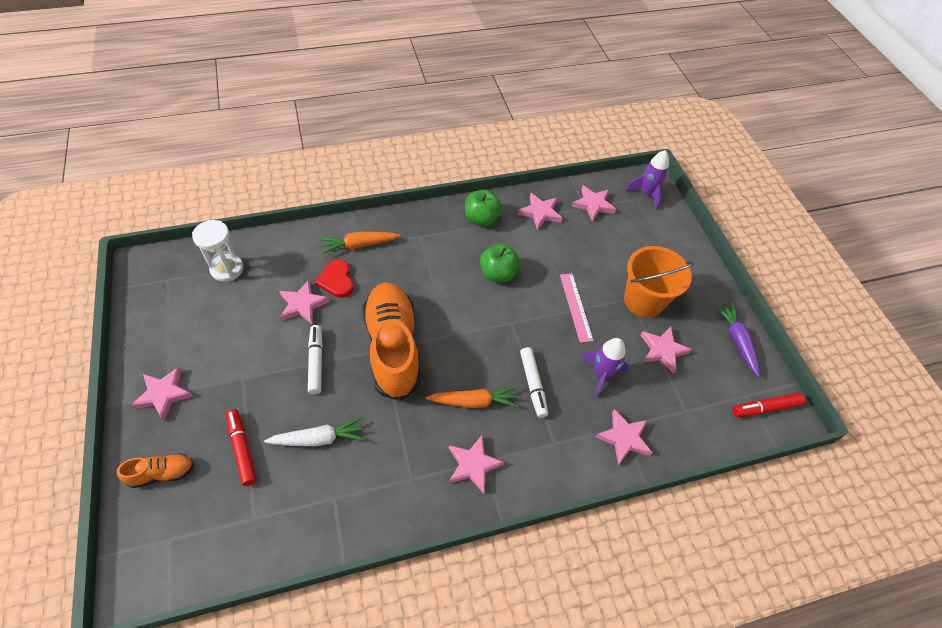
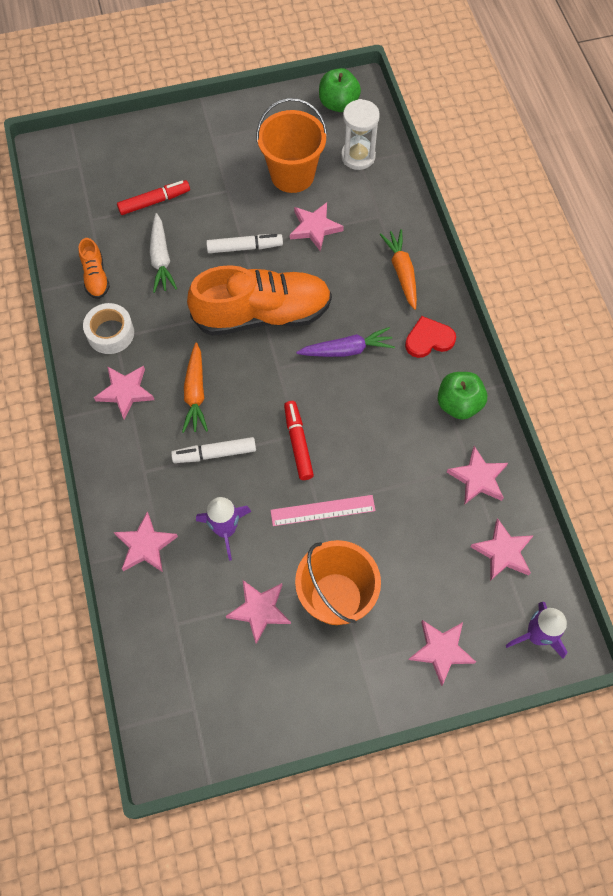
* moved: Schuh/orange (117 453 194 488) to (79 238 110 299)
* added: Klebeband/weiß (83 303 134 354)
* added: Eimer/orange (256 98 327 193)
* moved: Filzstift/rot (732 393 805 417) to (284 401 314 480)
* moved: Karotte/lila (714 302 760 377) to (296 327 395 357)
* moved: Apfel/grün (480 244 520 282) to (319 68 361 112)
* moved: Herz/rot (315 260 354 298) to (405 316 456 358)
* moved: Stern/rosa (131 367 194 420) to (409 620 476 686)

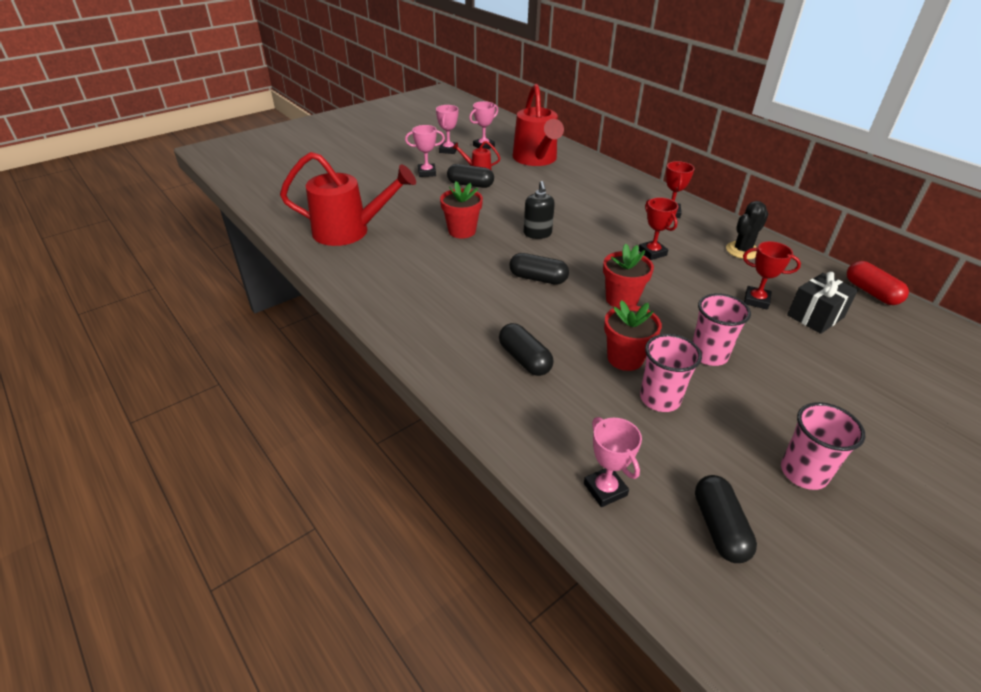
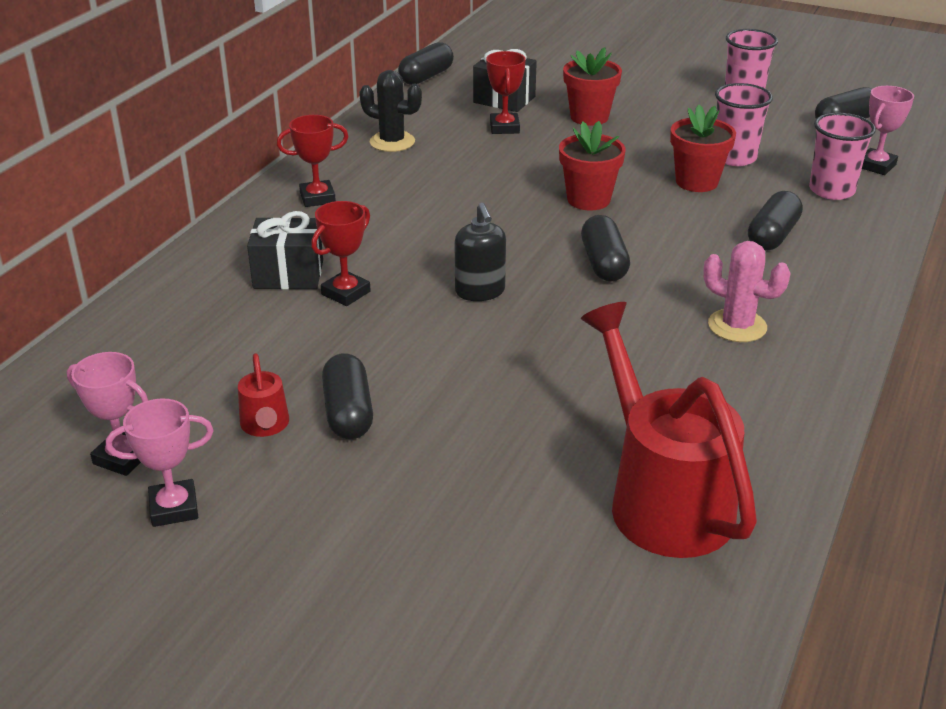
* added: Geschenk/schwarz (247 211 323 289)
* moved: Pokal/rot (639 197 678 260) to (311 201 371 306)
* recoloured: Kapsel/rot (847 261 909 305) to Kapsel/schwarz (398 42 454 85)
* turned: Seifenspender/schwarz (524 181 555 239) = (455 203 506 301) 105 degrees clockwise
* moved: Blumentopf/rot (440 181 483 238) to (563 47 622 126)
* added: Kaktus/rosa (703 241 791 342)
* moved: Becher/rosa (692 293 751 366) to (809 113 876 200)
* removed: Pokal/rosa (405 125 445 177)
* removed: Gießkanne/rot (513 84 564 166)

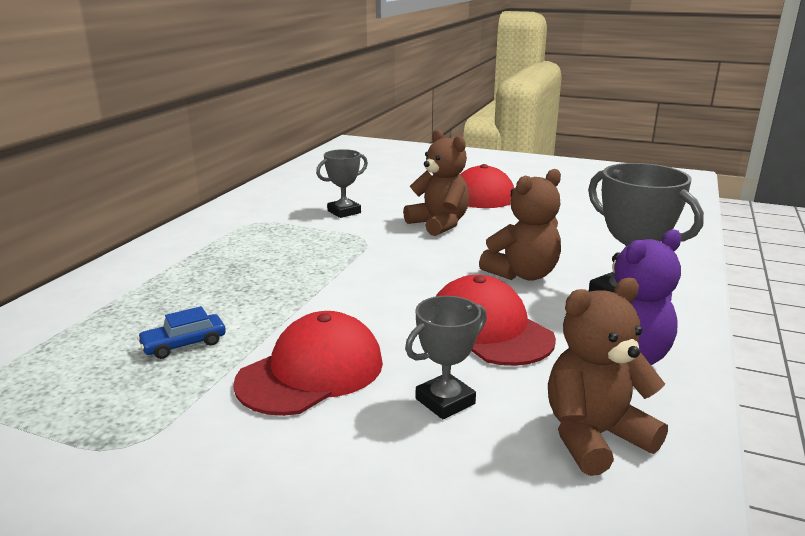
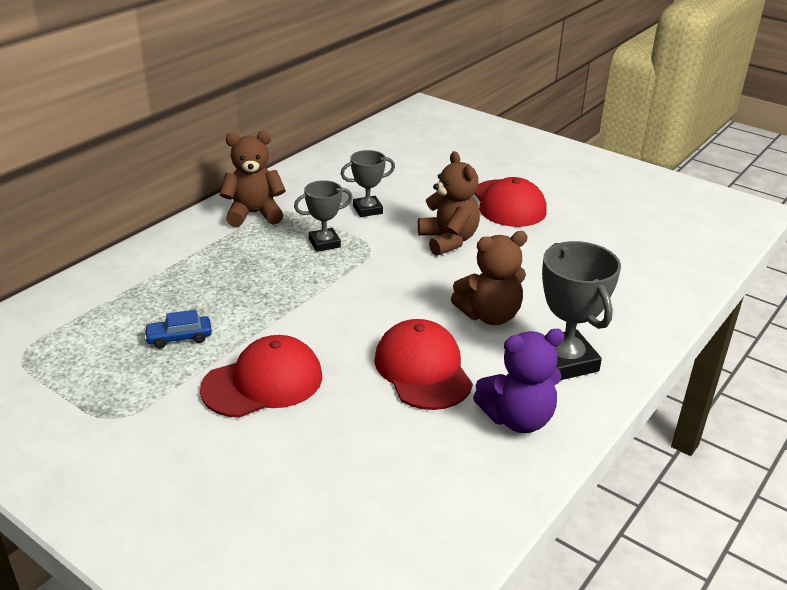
* moved: Teddybär/braun (548 278 668 476) to (220 131 286 227)
* moved: Pokal/grau (405 296 487 419) to (294 180 352 252)

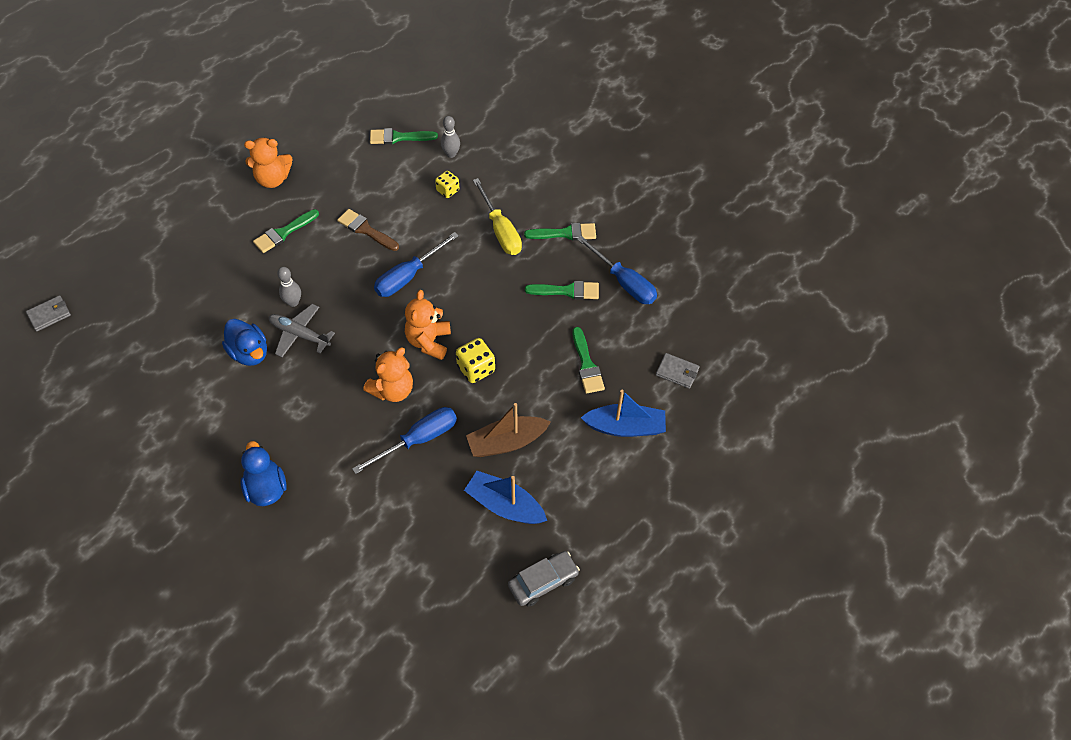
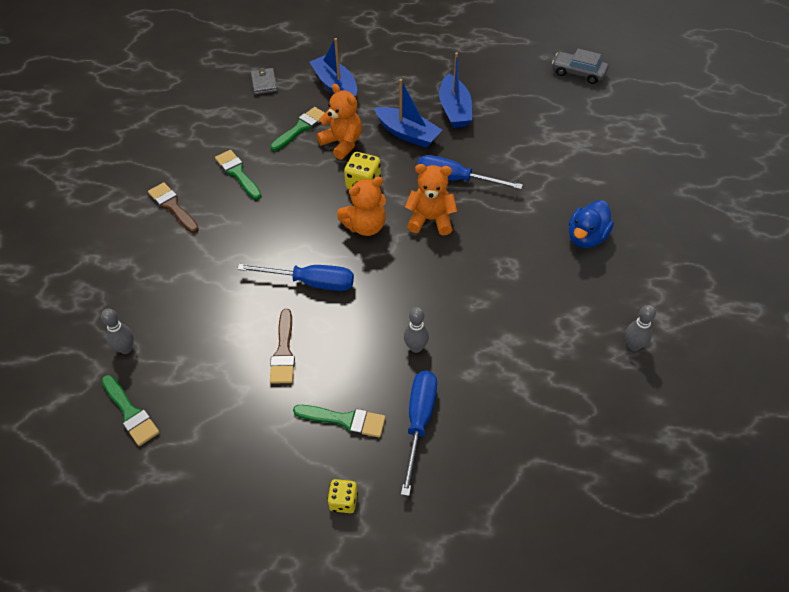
* recoloured: Pinsel/grün (524 223 596 241) to Pinsel/braun (148 182 199 233)
* moved: Teddybär/orange (244 138 292 188) to (317 84 362 160)
* moved: Spielwürfel/gelb (435 171 459 198) to (327 479 358 513)
* recoloured: Boot/braun (466 403 551 457) to Boot/blau (374 79 442 148)
* moved: Schraubenzieher/blau (577 236 657 304) to (401 371 437 496)
* moved: Auto/grau (508 551 580 607) to (552 49 609 84)
* added: Bowlingkegel/grau (625 305 656 351)
* removed: Geldbörse/grau (26 295 71 331)
* removed: Ente/blau (222 319 267 366)
* removed: Flugzeug/grau (269 304 335 357)
* removed: Schraubenzieher/gelb (473 178 522 255)

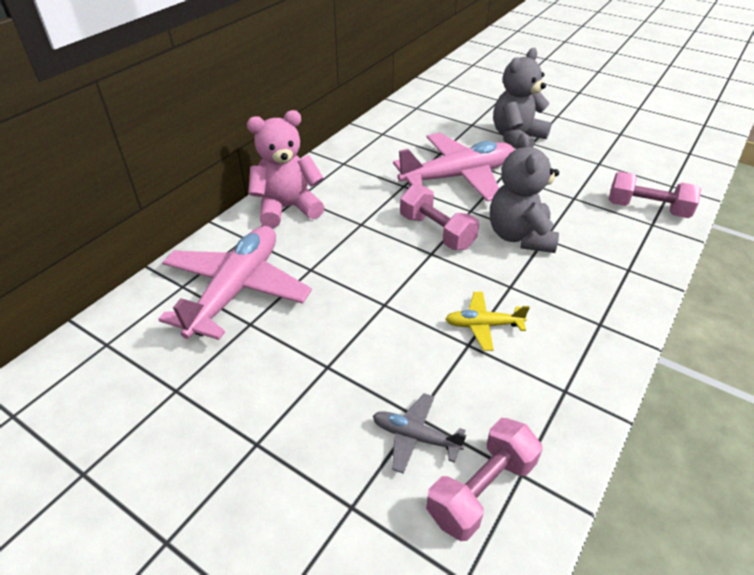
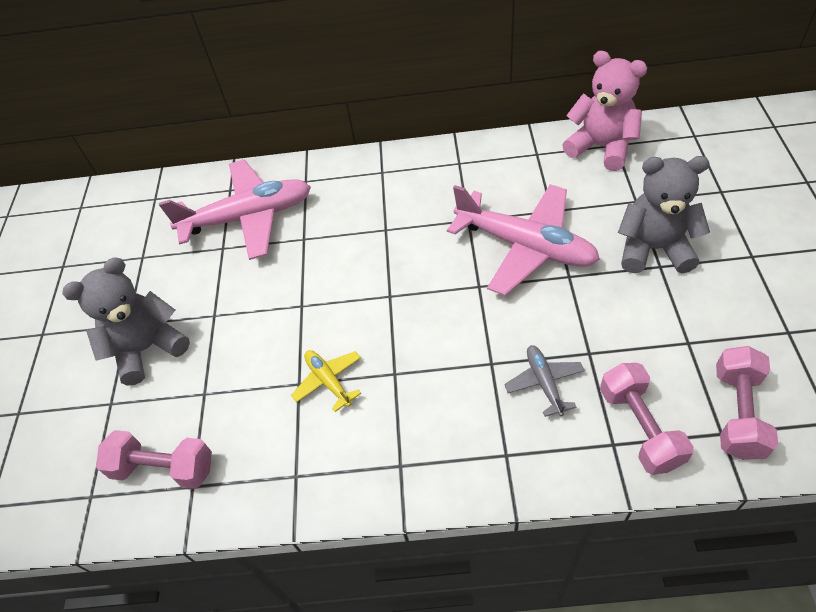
* moved: Teddybär/grau (490 133 559 253) to (62 257 190 385)
* moved: Flugzeug/grau (373 393 466 474) to (504 345 585 417)
* moved: Teddybär/rosa (247 110 324 228) to (563 51 647 171)
* moved: Hantel/rosa (400 185 479 250) to (716 346 778 460)

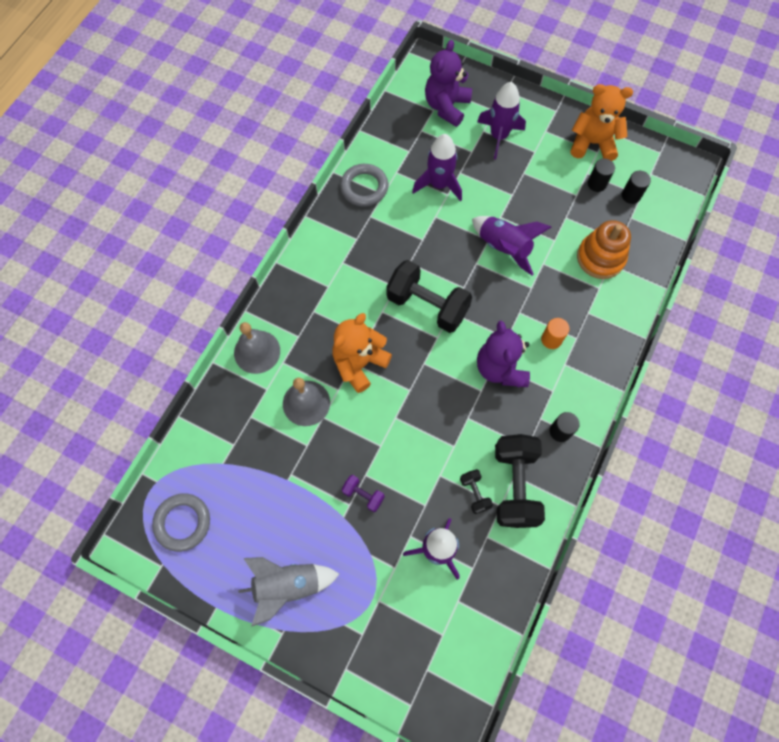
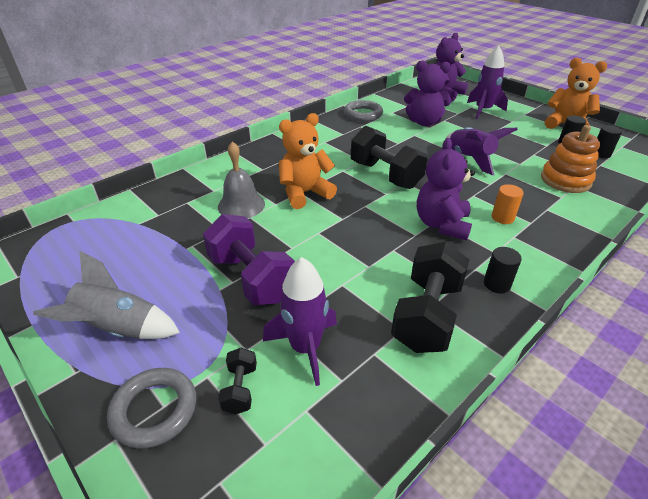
* moved: Ring/grau (152 494 210 552) to (107 368 196 449)
* resized: Hantel/lila (342 475 385 512) = (203 214 295 305) x2.13
* moved: Hantel/schwarz (460 469 493 514) to (218 348 257 414)
* replaced: Rakete/lila (412 134 462 202) to Teddybär/lila (404 60 451 126)
* removed: Glocke/grau (234 322 280 374)

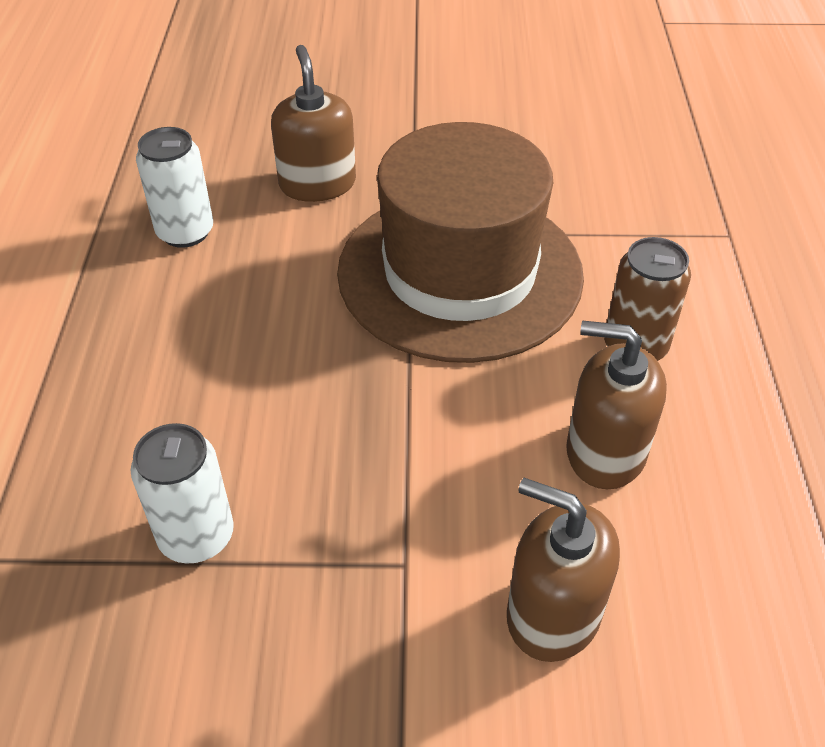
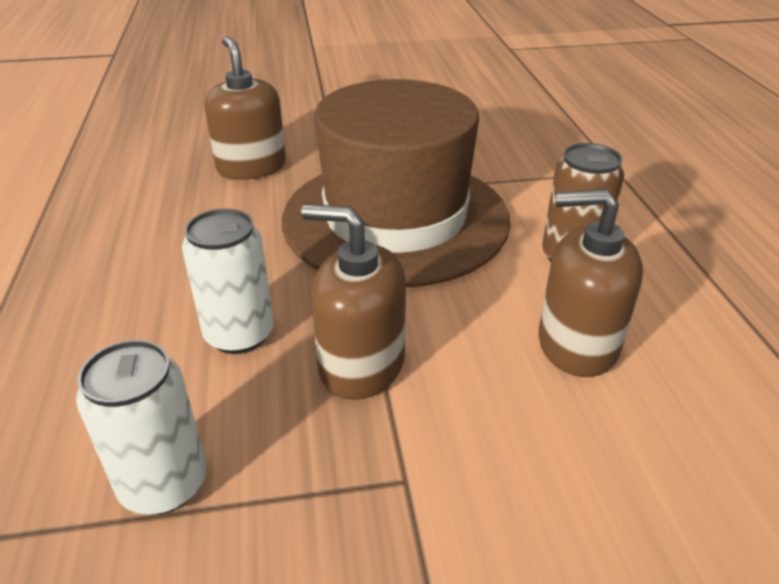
* moved: Dose/weiß (136 127 213 248) to (182 208 274 354)
* moved: Seifenspender/braun (507 478 620 662) to (301 204 406 400)

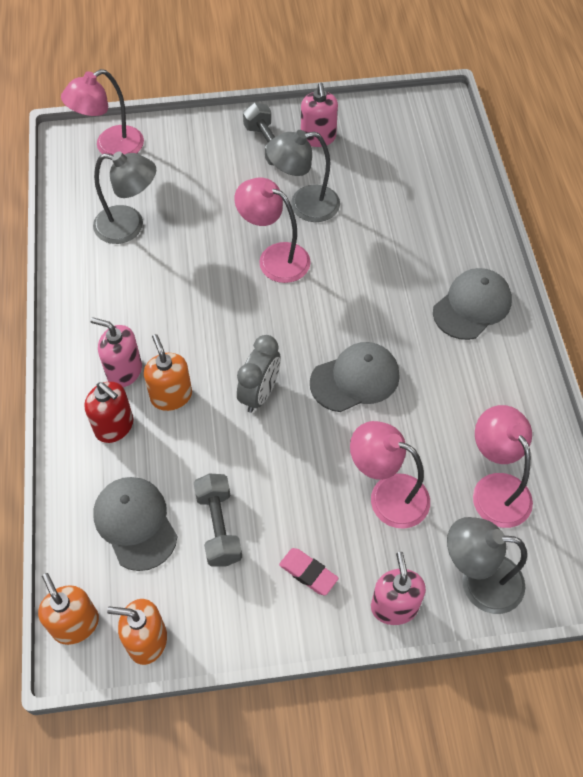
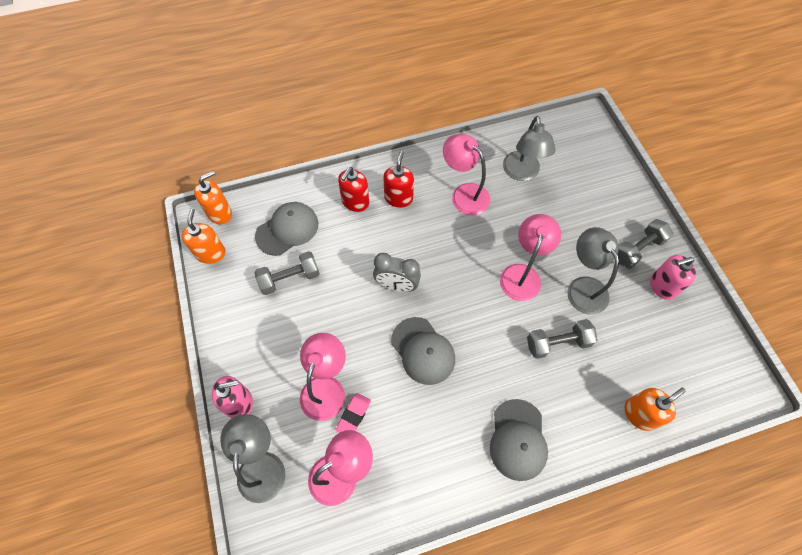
* moved: Radiergummi/rosa (279 548 339 595) to (335 393 371 433)
* recoloured: Seifenspender/rosa (90 317 142 387) to Seifenspender/rot (383 151 414 207)
* moved: Lampe/rosa (61 69 144 155) to (443 134 490 215)
* turned: Kappe/grau (433 268 512 340) = (490 399 548 481) 60 degrees clockwise
* added: Hantel/grau (527 319 597 359)
* moved: Seifenspender/orange (144 334 192 411) to (625 388 686 431)

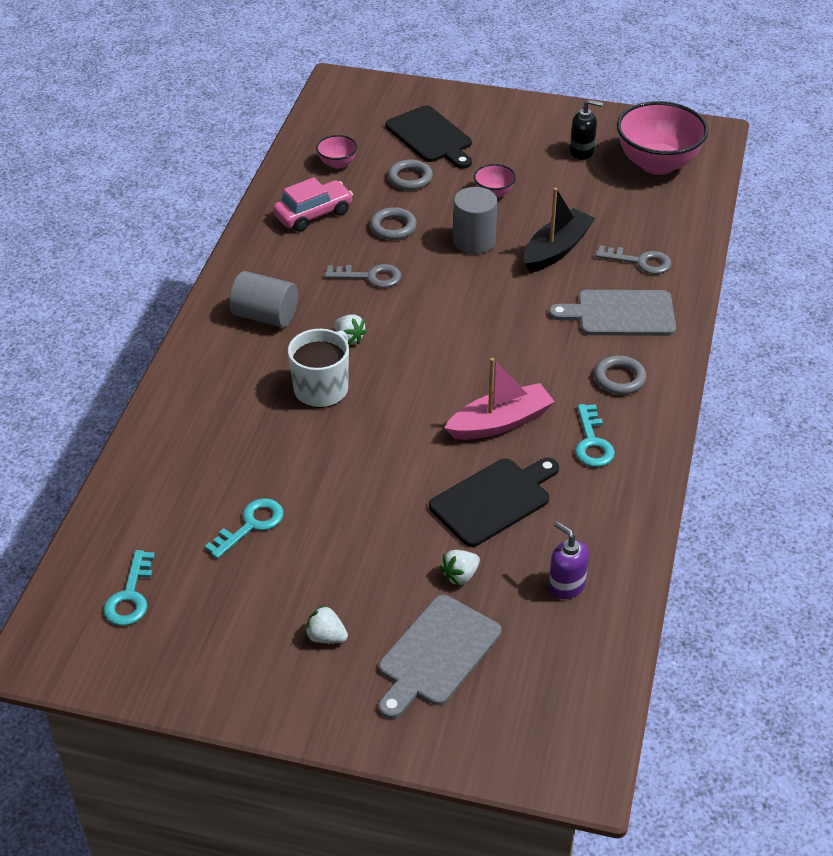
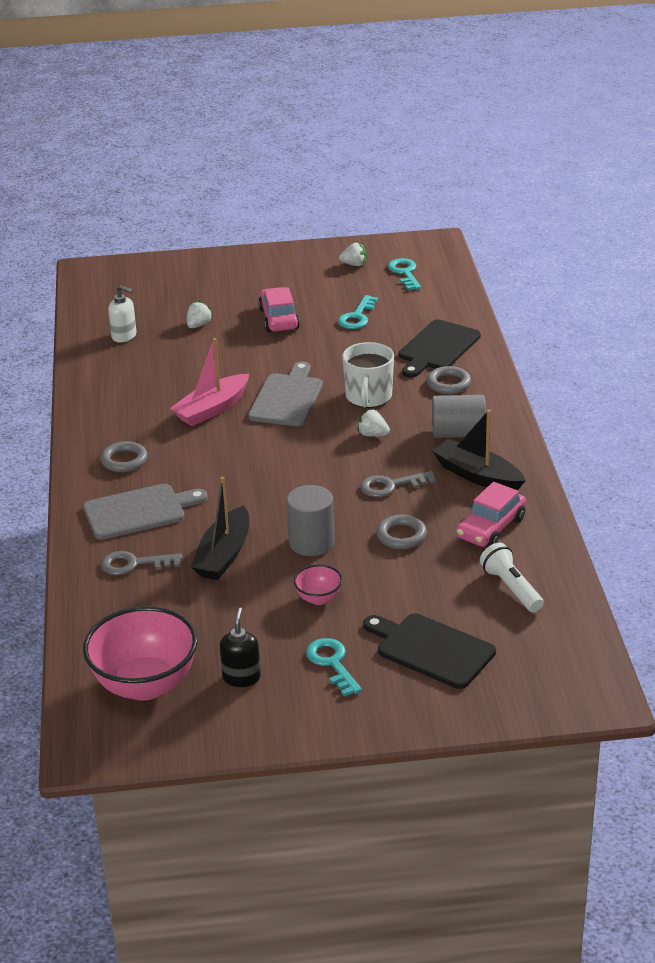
* recoloured: Seifenspender/lila (549 521 589 599) to Seifenspender/weiß (108 285 137 342)
* turned: Seifenspender/schwarz (570 100 603 160) = (220 607 261 687) 105 degrees clockwise
* moved: Schneidebrett/grau (379 595 501 719) to (248 362 323 426)
* added: Auto/rosa (258 287 300 332)
* moved: Schlüssel/türkis (575 404 615 467) to (306 638 362 697)
* moved: Erdbeere/weiß (305 605 348 643) to (339 243 367 266)
* moved: Schneidebrett/schwarz (429 458 559 547) to (399 319 481 378)
* moved: Ring/grau (388 160 433 190) to (427 366 471 394)
* added: Boot/schwarz (432 410 526 490)
* replaced: Schüssel/rosa (316 135 358 169) to Taschenlampe/weiß (480 543 544 612)

